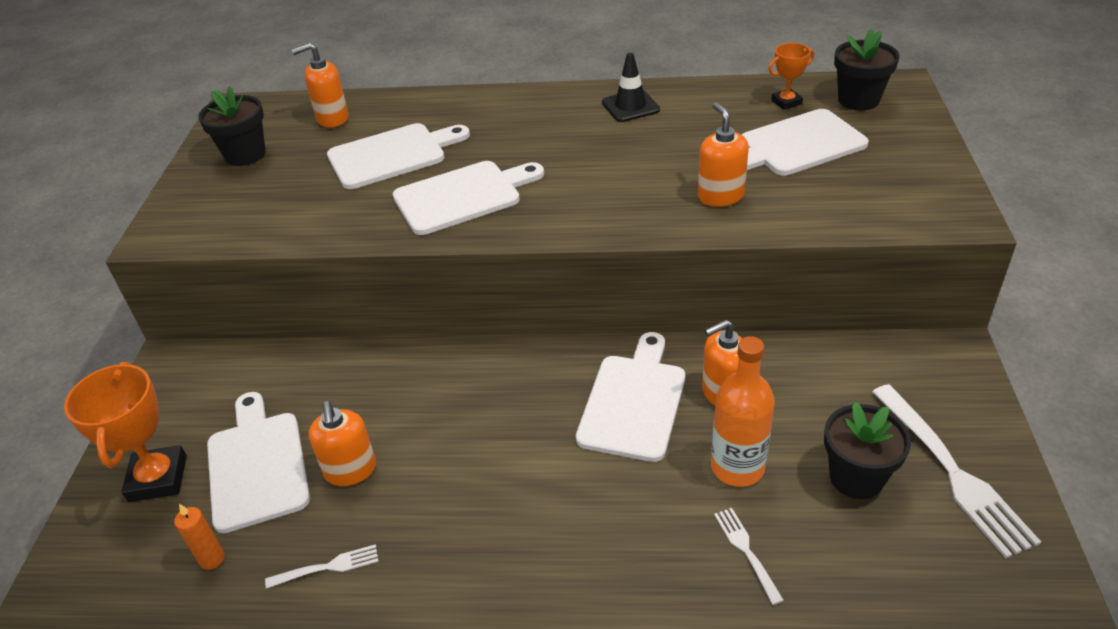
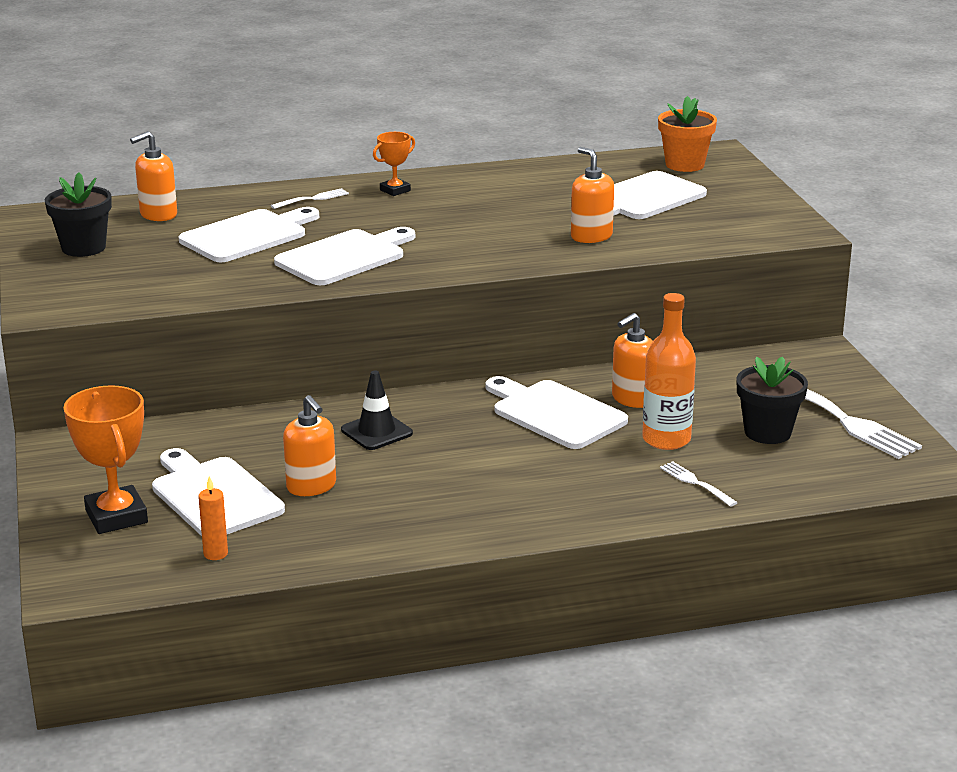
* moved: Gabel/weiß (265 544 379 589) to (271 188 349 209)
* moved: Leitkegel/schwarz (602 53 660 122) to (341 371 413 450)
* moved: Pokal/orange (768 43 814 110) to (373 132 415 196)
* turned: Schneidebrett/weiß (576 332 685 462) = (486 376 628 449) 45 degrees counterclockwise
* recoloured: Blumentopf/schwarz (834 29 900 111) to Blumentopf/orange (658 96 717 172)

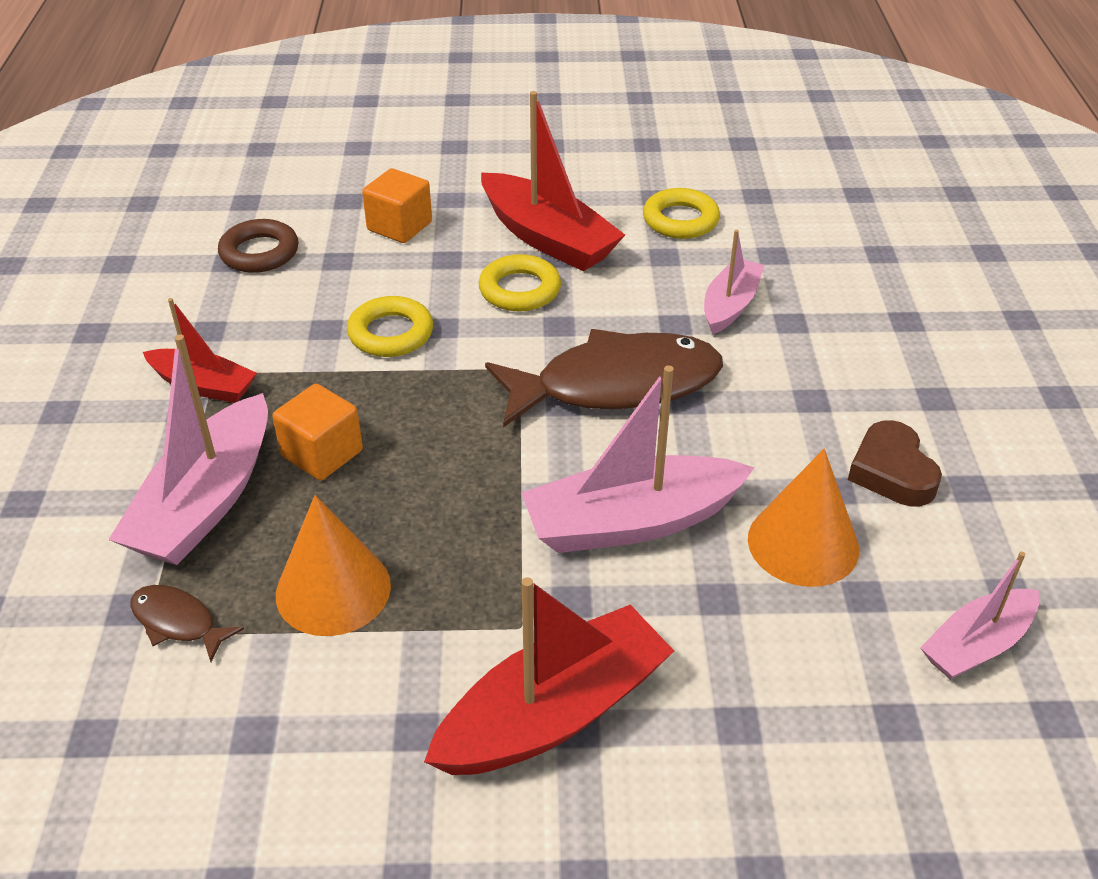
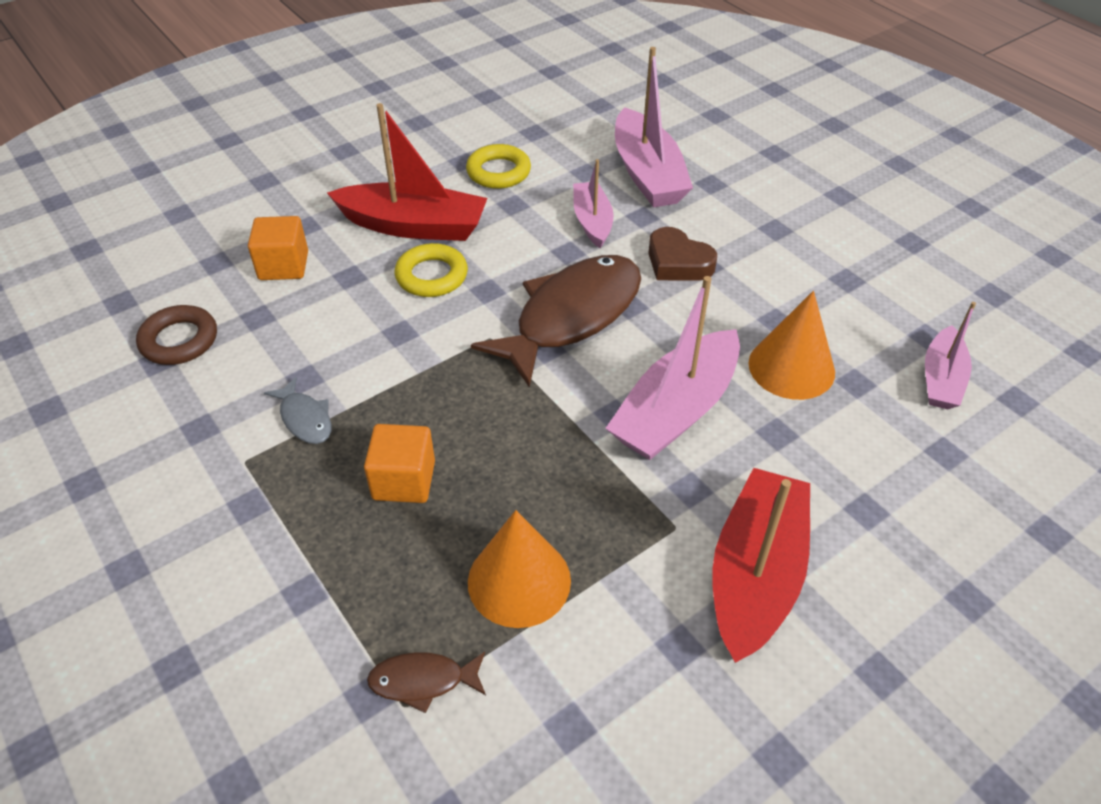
* added: Fisch/grau (264 377 332 444)
* moved: Boot/rosa (108 334 268 565) to (615 47 693 208)
* moved: Herz/braun (848 420 942 507) to (648 227 717 281)
* removed: Boot/rot (143 298 257 403)
* removed: Ring/gelb (347 296 433 357)

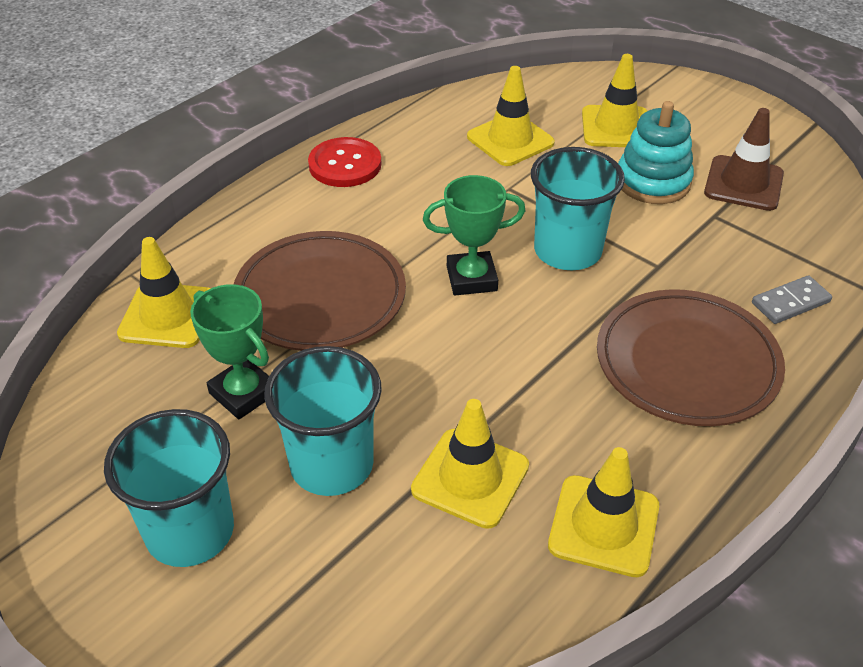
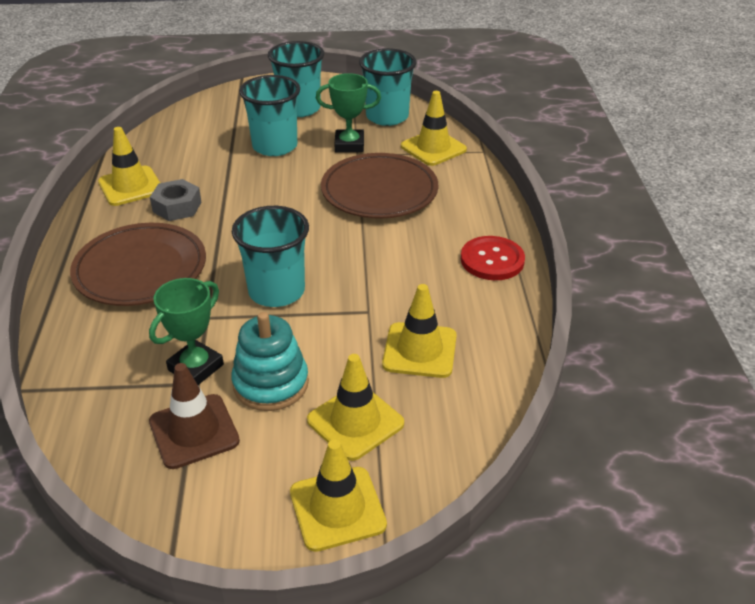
* moved: Pokal/grün (423 175 525 295) to (149 278 224 385)
* added: Sechskantmutter/grau (150 179 202 221)
* moved: Leitkegel/gelb (411 399 529 529) to (290 439 387 552)
* added: Becher/türkis (359 48 417 126)
* removed: Dominostein/grau (752 275 832 324)

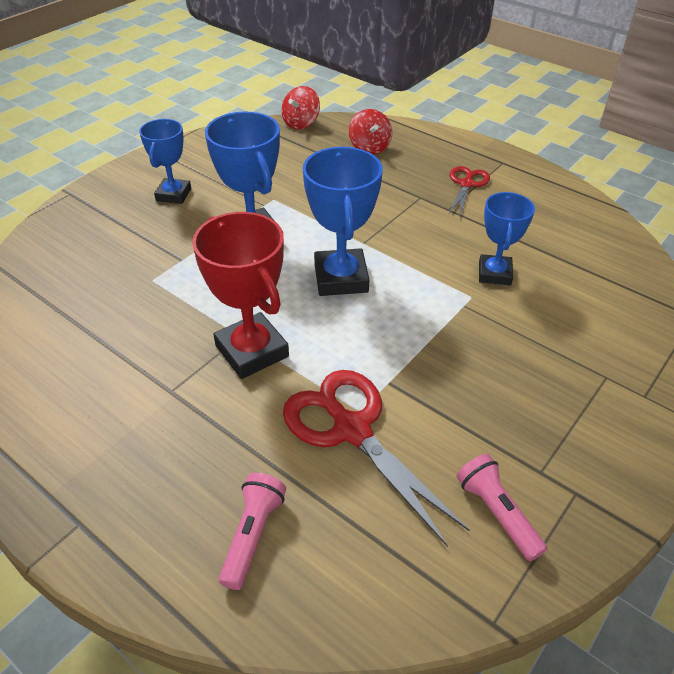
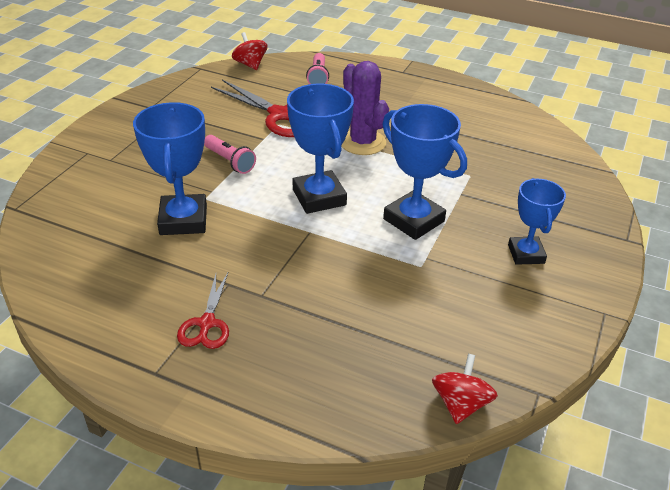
* resized: Pokal/blau (479 192 535 285) = (133 102 207 235) x1.54
* moved: Taschenlampe/rosa (456 454 547 561) to (204 135 256 174)
* moved: Kreisel/rot (349 109 392 155) to (232 32 268 70)
* replaced: Pokal/rot (192 212 289 379) to Kaktus/lila (341 61 389 155)

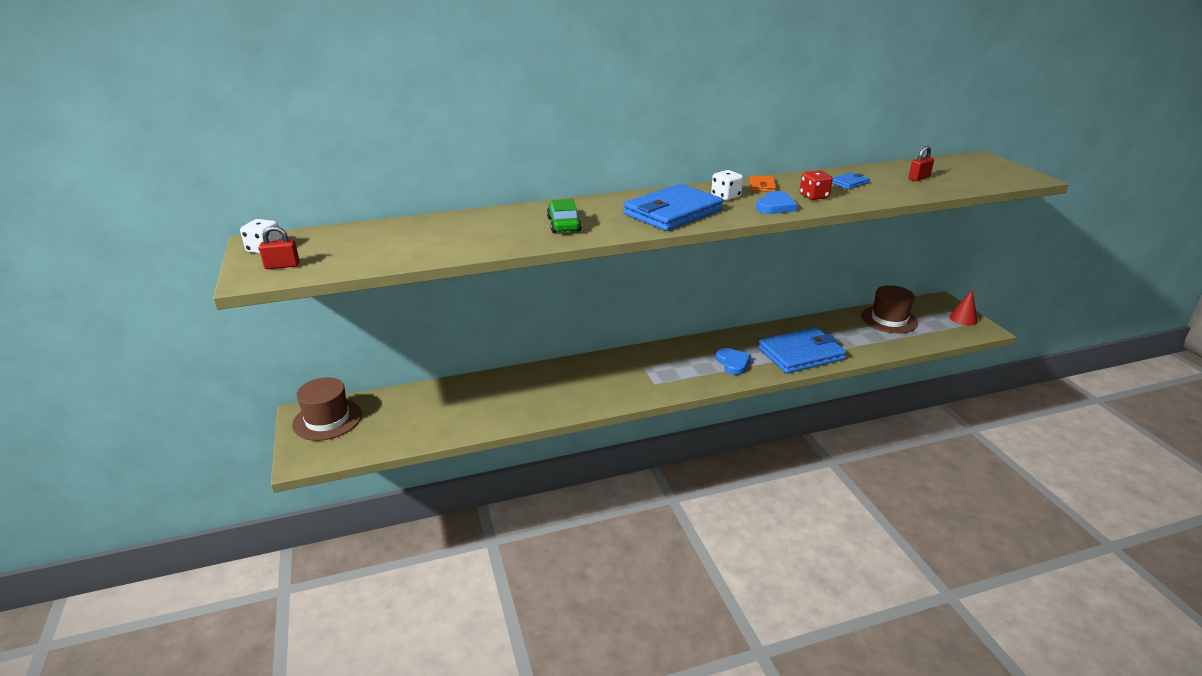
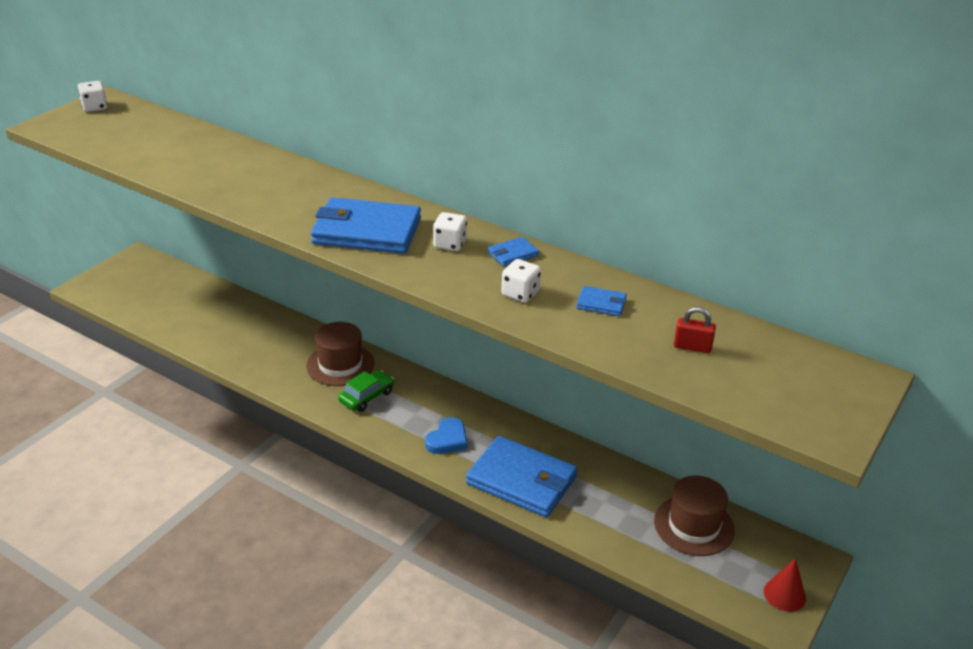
* moved: Hut/braun (292 377 362 441) to (306 322 374 386)
* moved: Auto/grün (547 199 581 233) to (338 370 394 412)
* recoloured: Geldbörse/orange (750 175 776 192) to Geldbörse/blau (488 237 539 266)
* recoloured: Spielwürfel/rot (800 170 833 200) to Spielwürfel/weiß (501 259 541 303)
* removed: Vorhängeschloss/rot (259 226 300 269)
* removed: Herz/blau (756 191 797 214)

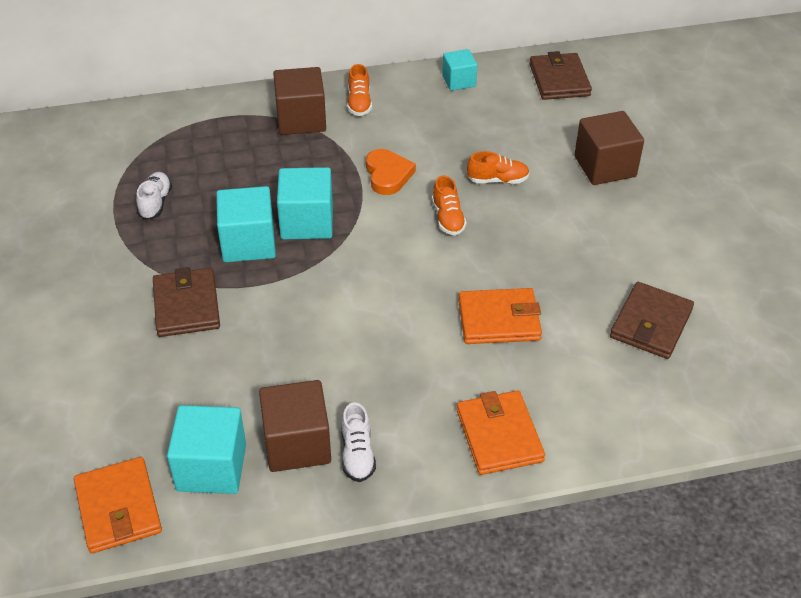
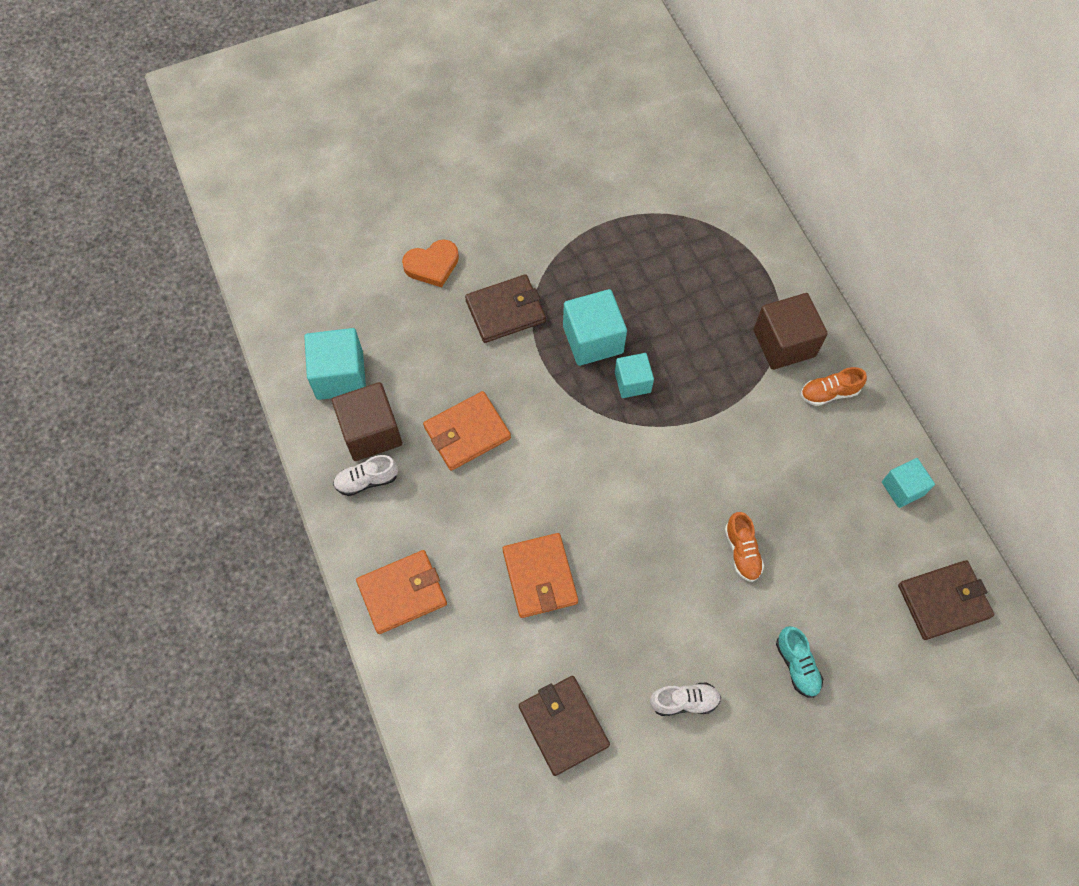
* moved: Herz/orange (366 149 416 195) to (402 240 459 287)
* moved: Geldbörse/orange (74 457 162 554) to (423 391 511 471)
* turned: Geldbörse/braun (610 282 694 359) = (519 676 610 776) 45 degrees clockwise
* resized: Kubus/türkis (277 167 333 240) = (615 353 654 398) x0.62
* moved: Schuh/weiß (136 172 172 220) to (650 683 721 716)
* replaced: Kubus/braun (574 111 644 185) to Schuh/türkis (776 626 823 698)
* removed: Schuh/orange (432 176 467 235)

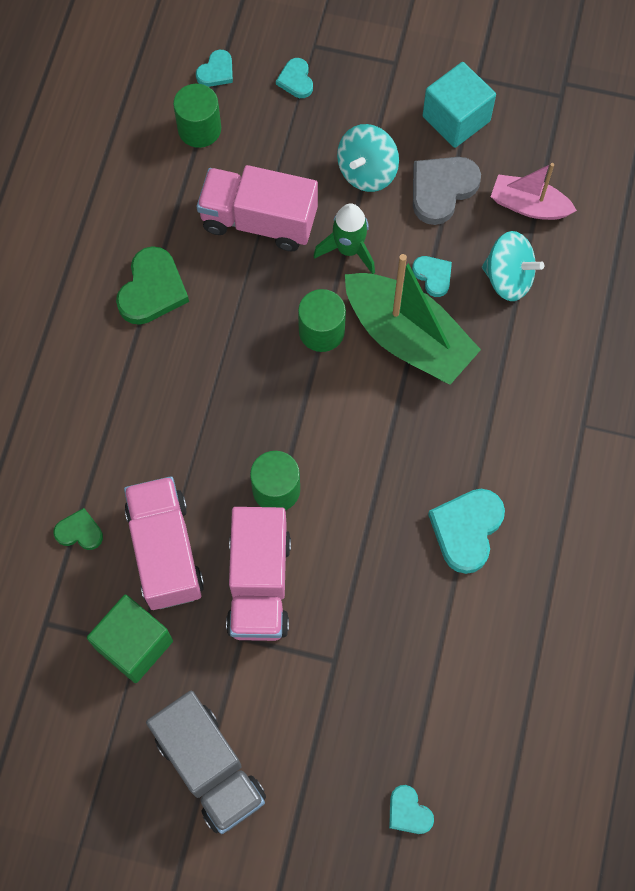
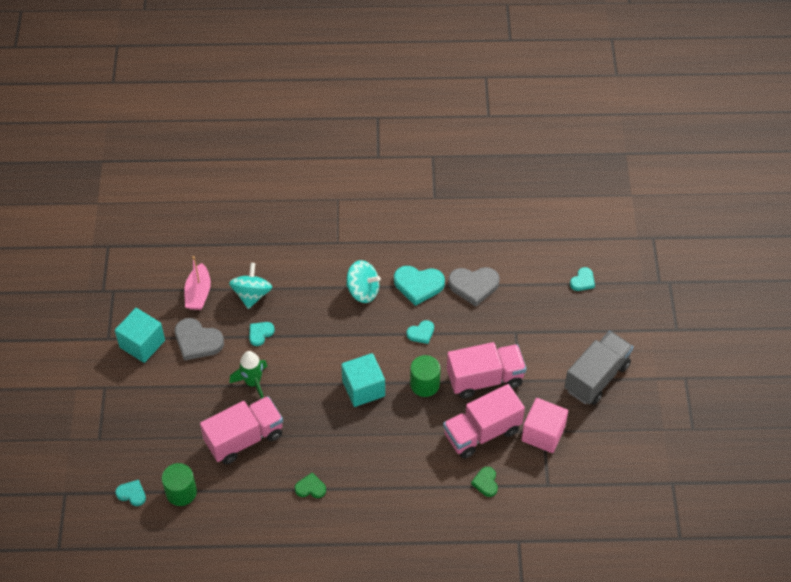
* turned: Lastwagen/rosa (197 165 318 251) = (200 396 283 464) 120 degrees counterclockwise
* resized: Herz/grün (116 246 189 325) = (295 473 326 498) x0.56
* added: Kubus/türkis (341 353 385 407)
* moved: Kreisel/türkis (337 124 399 192) to (346 260 381 303)
* moved: Herz/türkis (276 58 313 98) to (406 320 434 344)
* added: Herz/grau (448 267 500 307)
* recoloured: Kubus/grün (87 595 173 683) to Kubus/rosa (521 398 568 453)
* removed: Vollzylinder/grün (298 289 346 352)
* removed: Boot/grün (345 254 481 385)

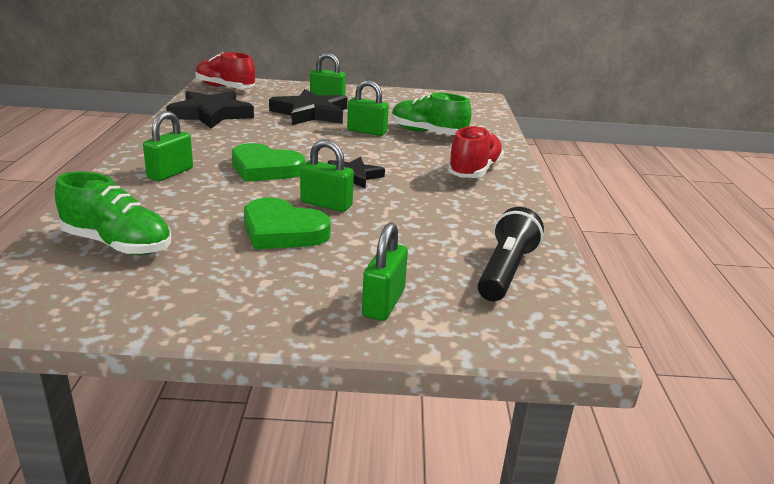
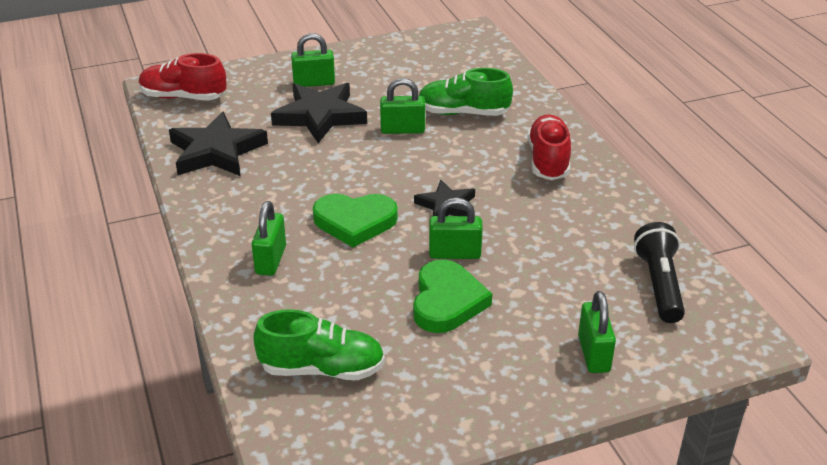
* turned: Herz/grün (244 198 331 249) = (413 260 492 333) 90 degrees counterclockwise

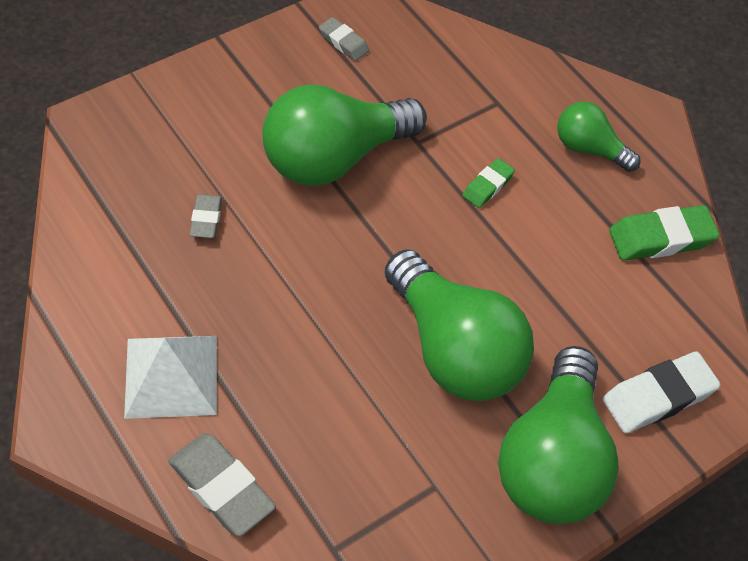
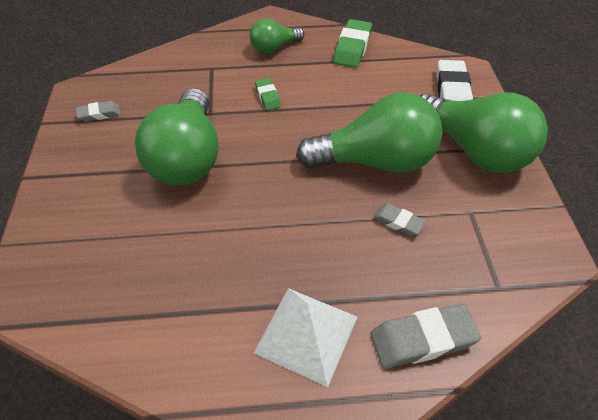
* moved: Radiergummi/grau (190 194 222 238) to (373 203 426 236)

